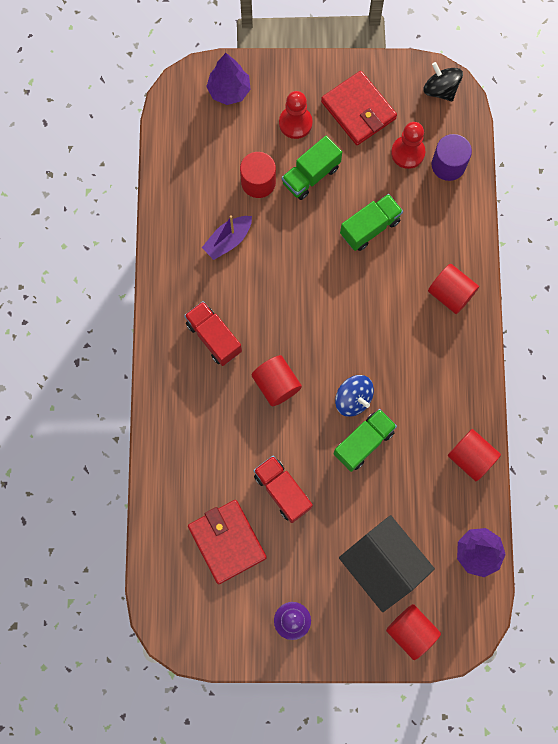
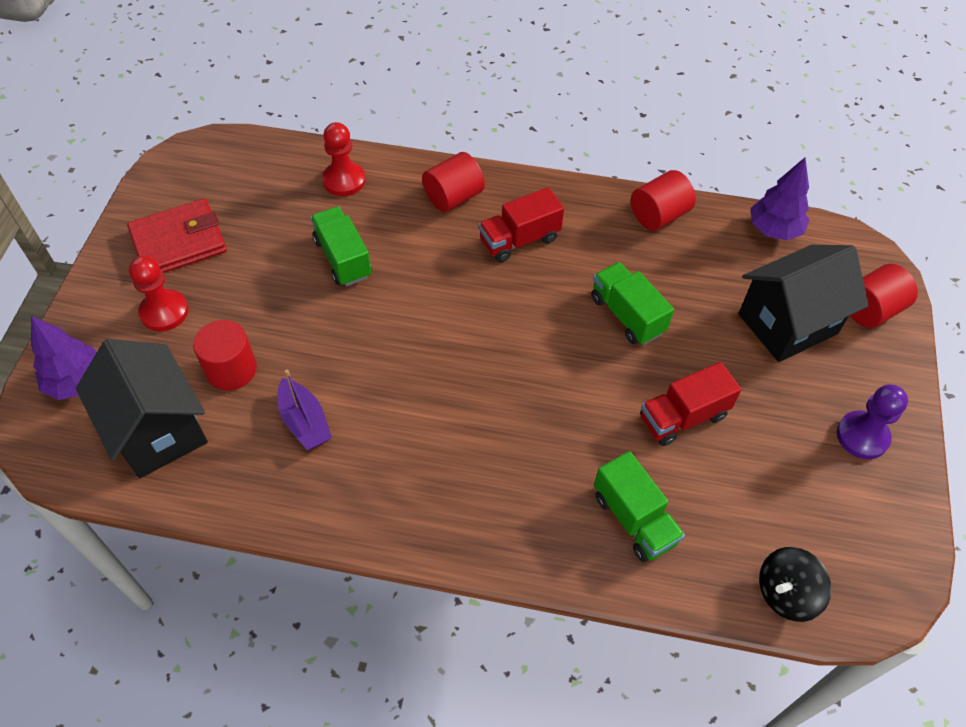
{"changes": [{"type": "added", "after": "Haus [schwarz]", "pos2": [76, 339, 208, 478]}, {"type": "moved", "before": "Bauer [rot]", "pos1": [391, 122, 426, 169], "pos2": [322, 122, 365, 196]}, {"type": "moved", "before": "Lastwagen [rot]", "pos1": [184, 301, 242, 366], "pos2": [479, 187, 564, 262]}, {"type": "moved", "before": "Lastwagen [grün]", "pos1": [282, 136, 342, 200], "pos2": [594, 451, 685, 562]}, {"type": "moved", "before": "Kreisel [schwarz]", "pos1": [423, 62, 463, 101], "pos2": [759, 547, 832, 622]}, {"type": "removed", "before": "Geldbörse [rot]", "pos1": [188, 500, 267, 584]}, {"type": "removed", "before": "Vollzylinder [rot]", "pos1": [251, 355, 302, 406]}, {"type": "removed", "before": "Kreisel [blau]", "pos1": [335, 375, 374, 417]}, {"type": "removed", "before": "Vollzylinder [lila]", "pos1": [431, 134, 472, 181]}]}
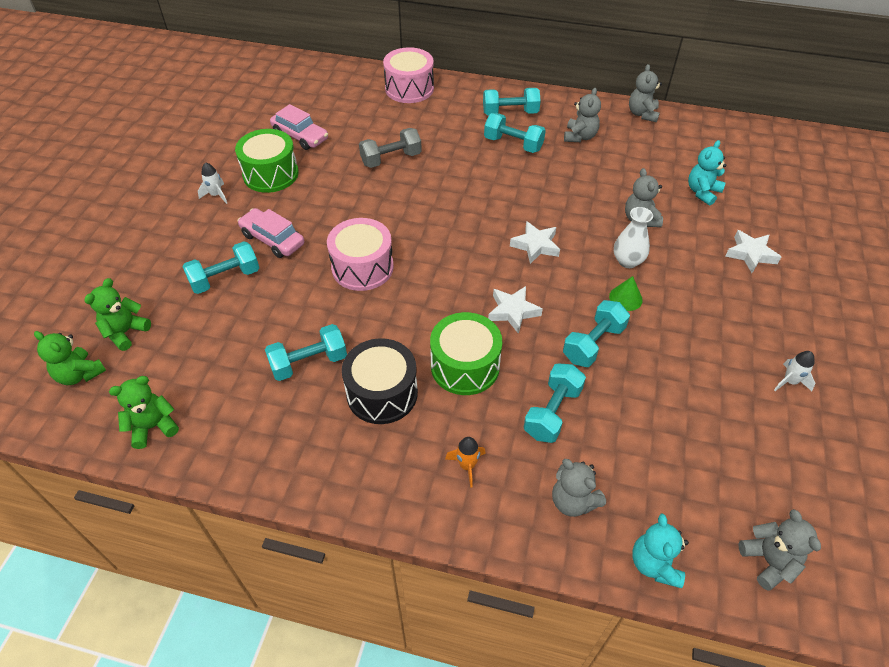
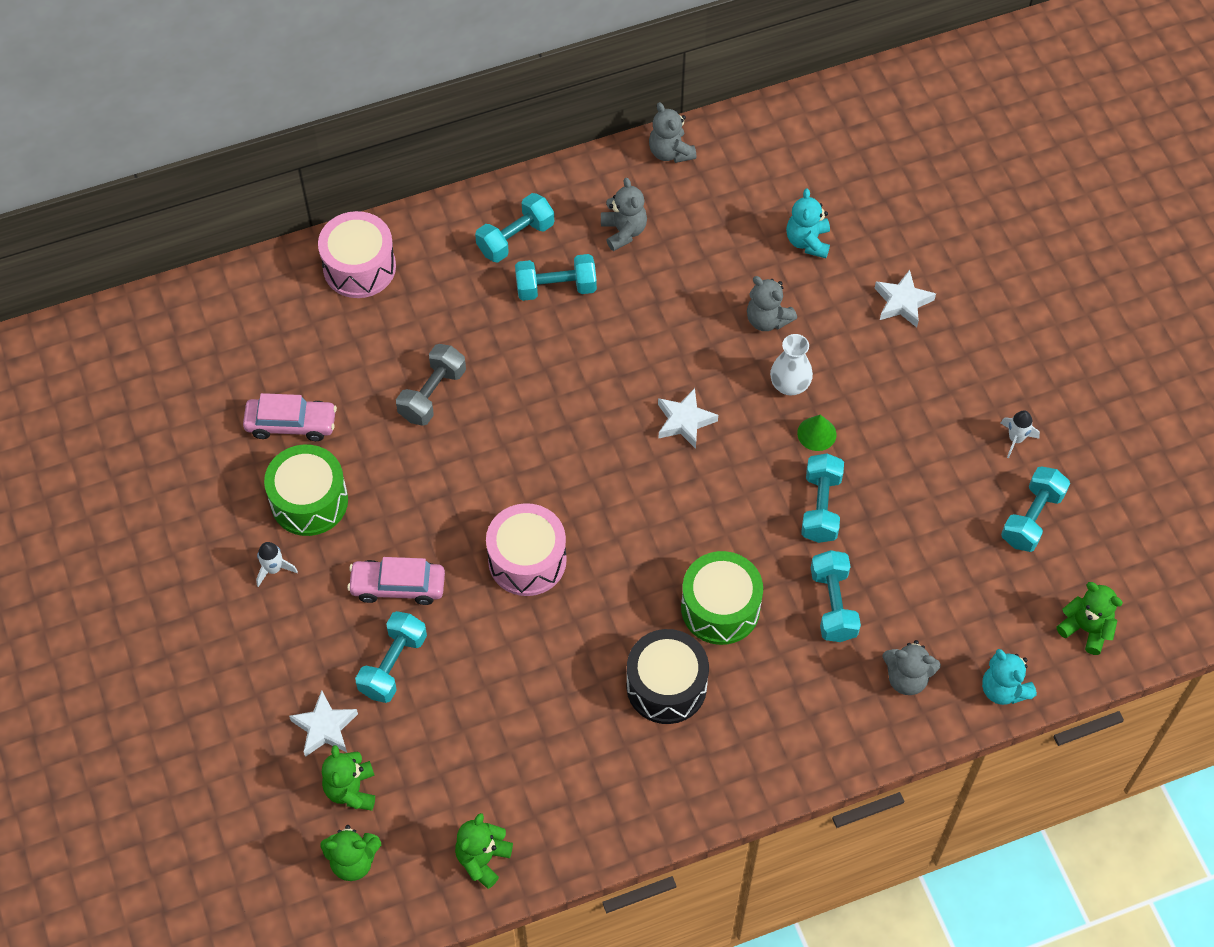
{"changes": [{"type": "moved", "before": "Stern [weiß]", "pos1": [488, 286, 543, 334], "pos2": [289, 690, 358, 757]}, {"type": "moved", "before": "Hantel [türkis]", "pos1": [265, 324, 347, 381], "pos2": [1001, 466, 1070, 552]}, {"type": "recoloured", "before": "Teddybär [grau]", "after": "Teddybär [grün]", "pos1": [739, 509, 821, 591], "pos2": [1057, 582, 1123, 655]}, {"type": "removed", "before": "Rakete [orange]", "pos1": [445, 437, 486, 488]}]}
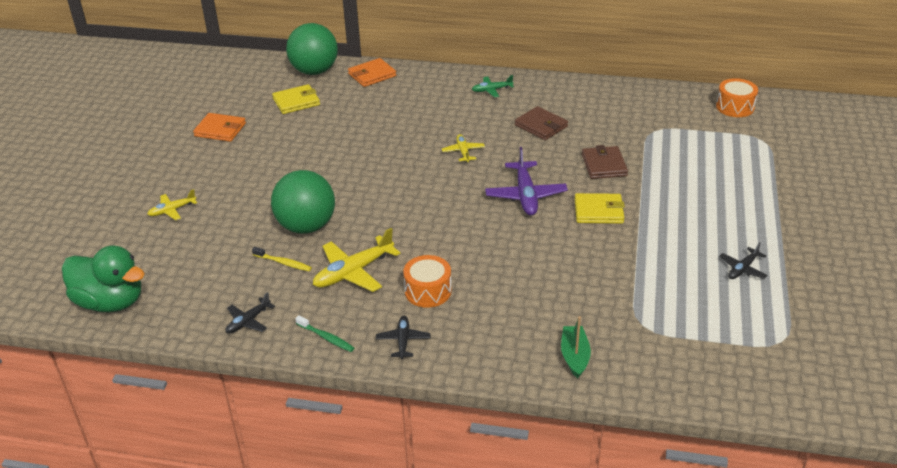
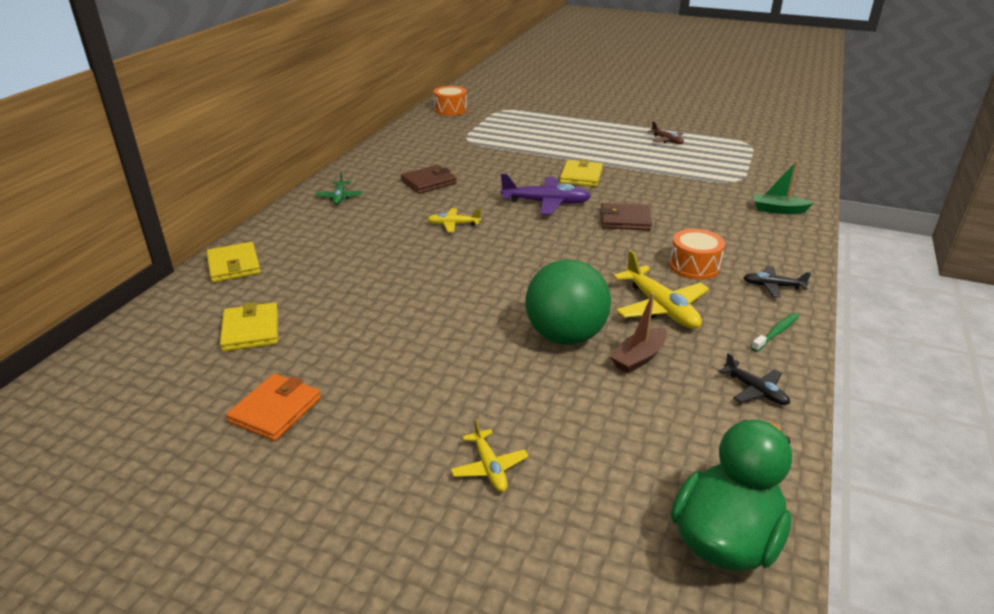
{"changes": [{"type": "recoloured", "before": "Geldbörse [orange]", "after": "Geldbörse [gelb]", "pos1": [348, 58, 396, 87], "pos2": [206, 242, 261, 282]}, {"type": "moved", "before": "Geldbörse [braun]", "pos1": [582, 145, 628, 179], "pos2": [600, 203, 652, 230]}, {"type": "replaced", "before": "Zahnbürste [gelb]", "after": "Boot [braun]", "pos1": [252, 247, 312, 271], "pos2": [610, 293, 667, 373]}, {"type": "recoloured", "before": "Flugzeug [schwarz]", "after": "Flugzeug [braun]", "pos1": [719, 242, 768, 279], "pos2": [647, 121, 684, 144]}, {"type": "removed", "before": "Ball [grün]", "pos1": [286, 23, 338, 75]}]}
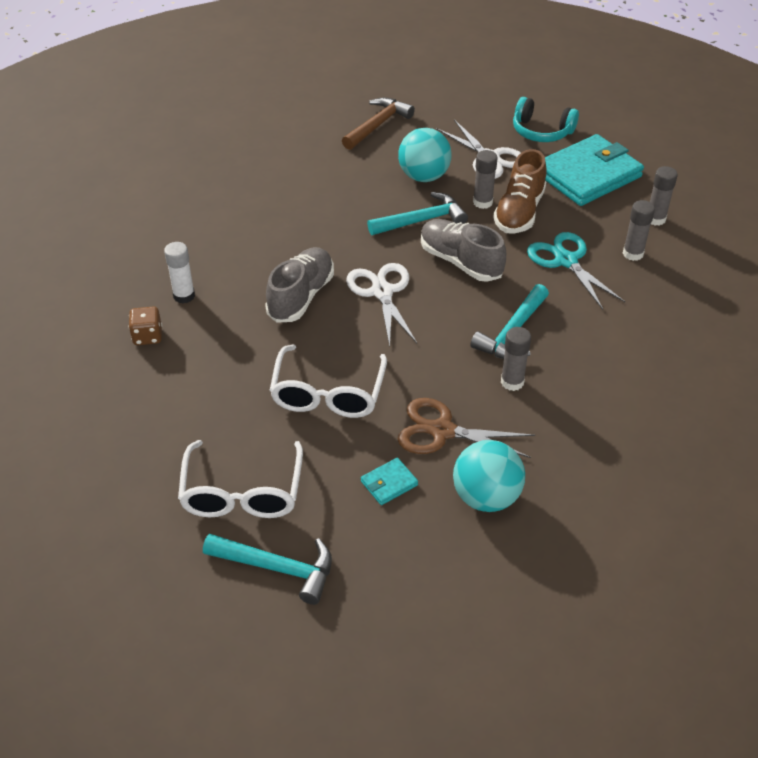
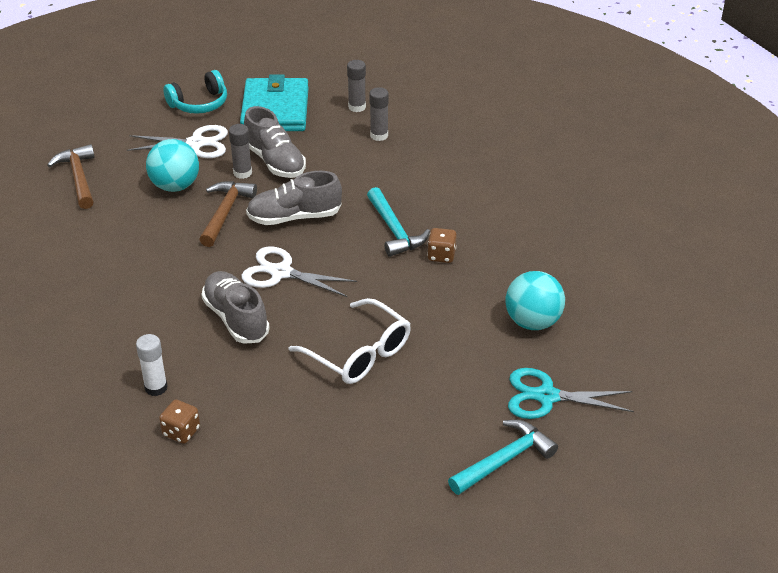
{"changes": [{"type": "recoloured", "before": "Hammer [türkis]", "after": "Hammer [braun]", "pos1": [367, 192, 468, 235], "pos2": [199, 181, 257, 247]}, {"type": "recoloured", "before": "Schuh [braun]", "after": "Schuh [grau]", "pos1": [493, 149, 547, 233], "pos2": [244, 106, 306, 178]}, {"type": "replaced", "before": "Klebestift [grau]", "after": "Spielwürfel [braun]", "pos1": [501, 327, 531, 391], "pos2": [427, 228, 457, 263]}, {"type": "moved", "before": "Schere [türkis]", "pos1": [527, 232, 625, 310], "pos2": [508, 368, 634, 419]}, {"type": "removed", "before": "Brille [weiß]", "pos1": [178, 440, 303, 518]}, {"type": "removed", "before": "Geldbörse [türkis]", "pos1": [361, 458, 418, 505]}, {"type": "removed", "before": "Schere [braun]", "pos1": [398, 398, 535, 458]}]}
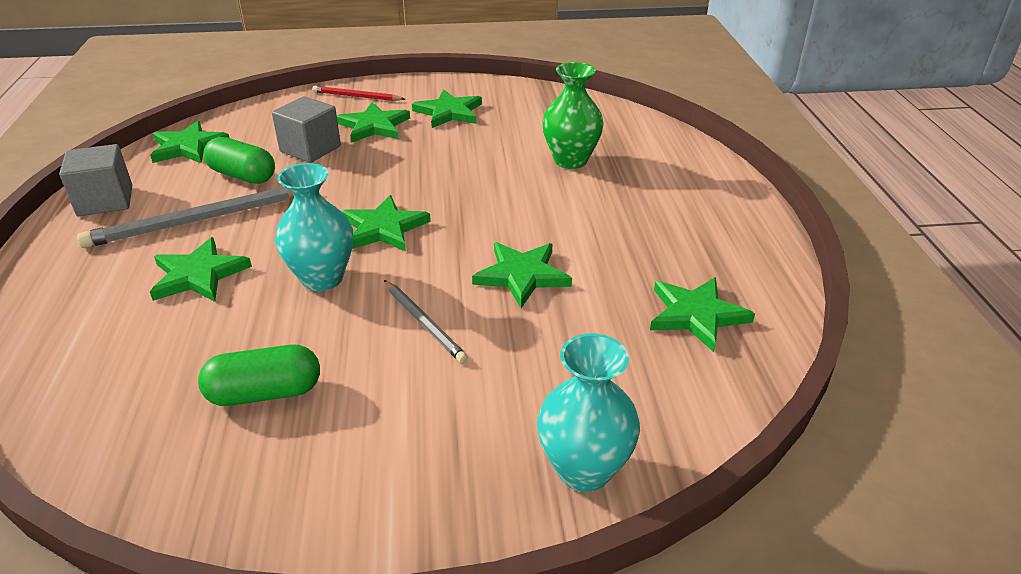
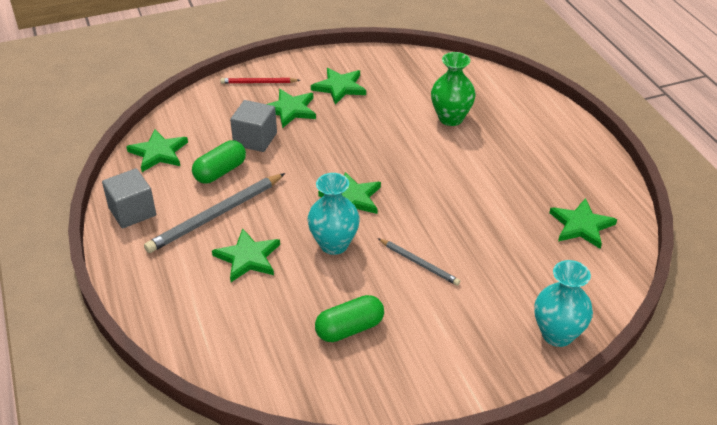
{"changes": [{"type": "turned", "before": "Kapsel [grün]", "pos1": [203, 137, 275, 184], "pos2": [192, 140, 246, 184], "turn": -60}, {"type": "removed", "before": "Stern [grün]", "pos1": [472, 242, 572, 308]}]}
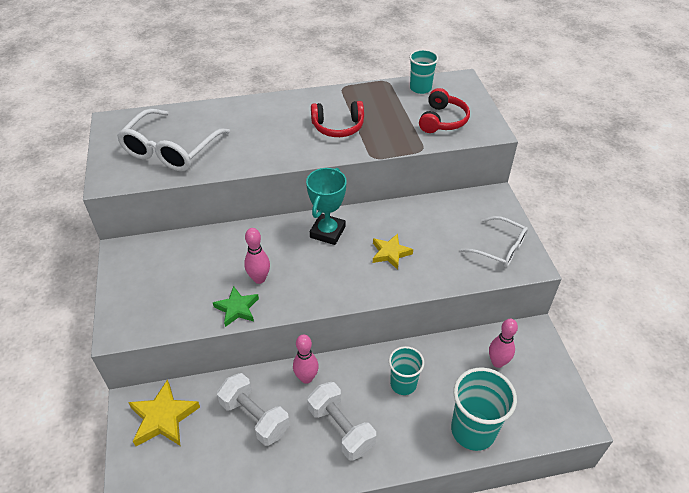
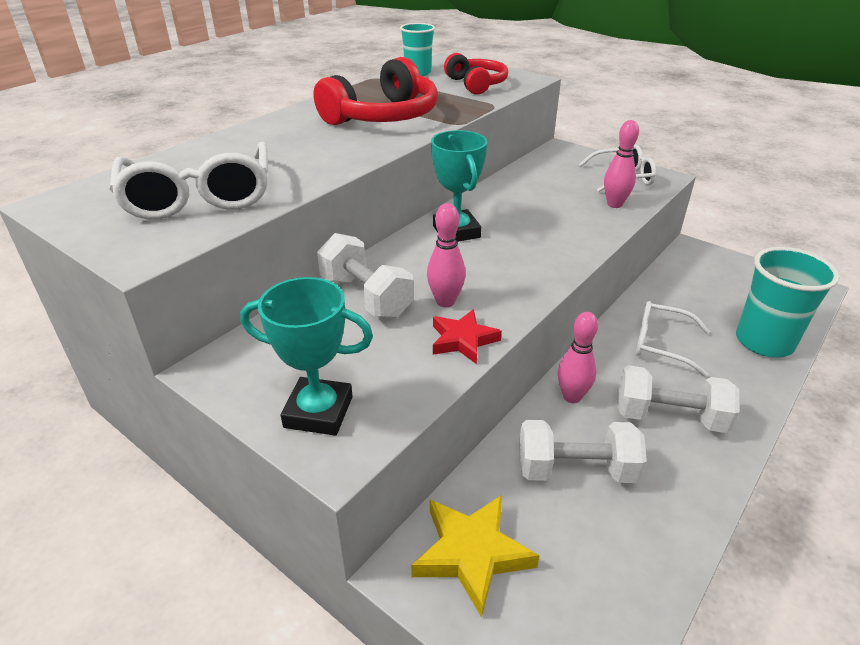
{"changes": [{"type": "added", "after": "Pokal [türkis]", "pos2": [240, 277, 373, 436]}, {"type": "resized", "before": "Kopfhörer [rot]", "pos1": [311, 101, 364, 137], "pos2": [313, 57, 438, 125], "scale": 1.57}, {"type": "added", "after": "Hantel [weiß]", "pos2": [317, 233, 414, 318]}, {"type": "recoloured", "before": "Stern [grün]", "after": "Stern [rot]", "pos1": [213, 286, 259, 327], "pos2": [433, 309, 502, 364]}, {"type": "moved", "before": "Bowlingkegel [rosa]", "pos1": [489, 319, 518, 368], "pos2": [604, 120, 639, 208]}, {"type": "replaced", "before": "Becher [türkis]", "after": "Brille [weiß]", "pos1": [389, 346, 424, 395], "pos2": [636, 301, 710, 377]}, {"type": "removed", "before": "Stern [gelb]", "pos1": [373, 233, 413, 270]}]}
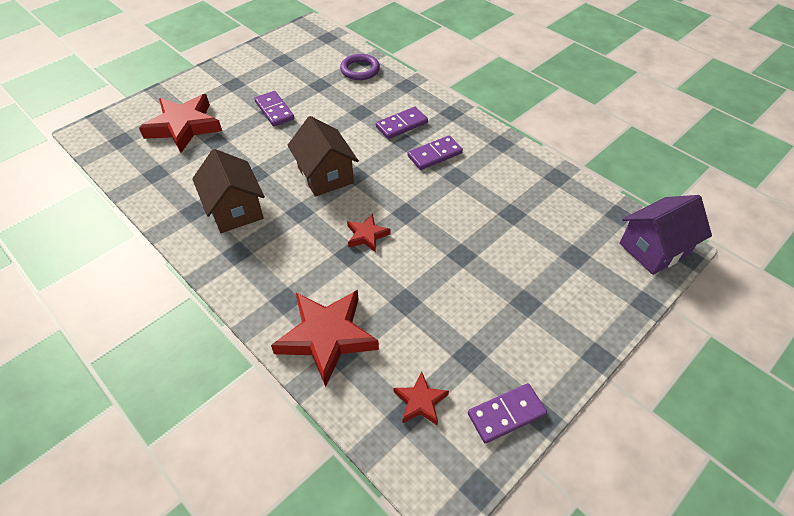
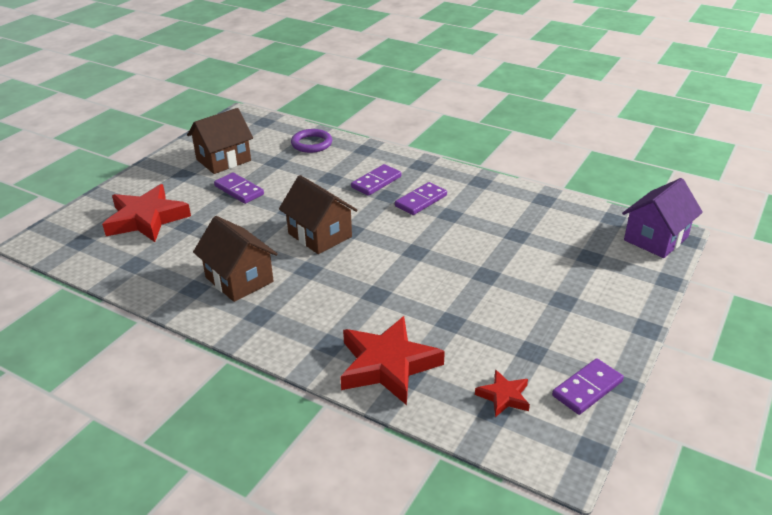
{"changes": [{"type": "added", "after": "Haus [braun]", "pos2": [187, 108, 253, 174]}, {"type": "removed", "before": "Stern [rot]", "pos1": [347, 214, 390, 252]}]}
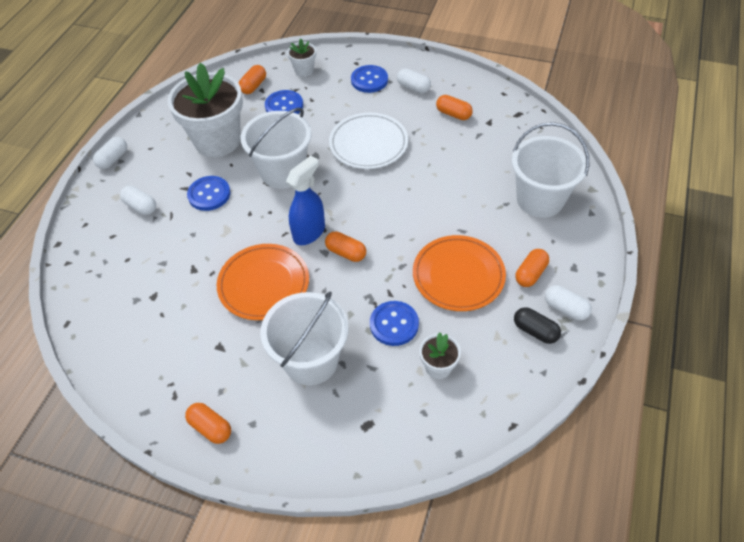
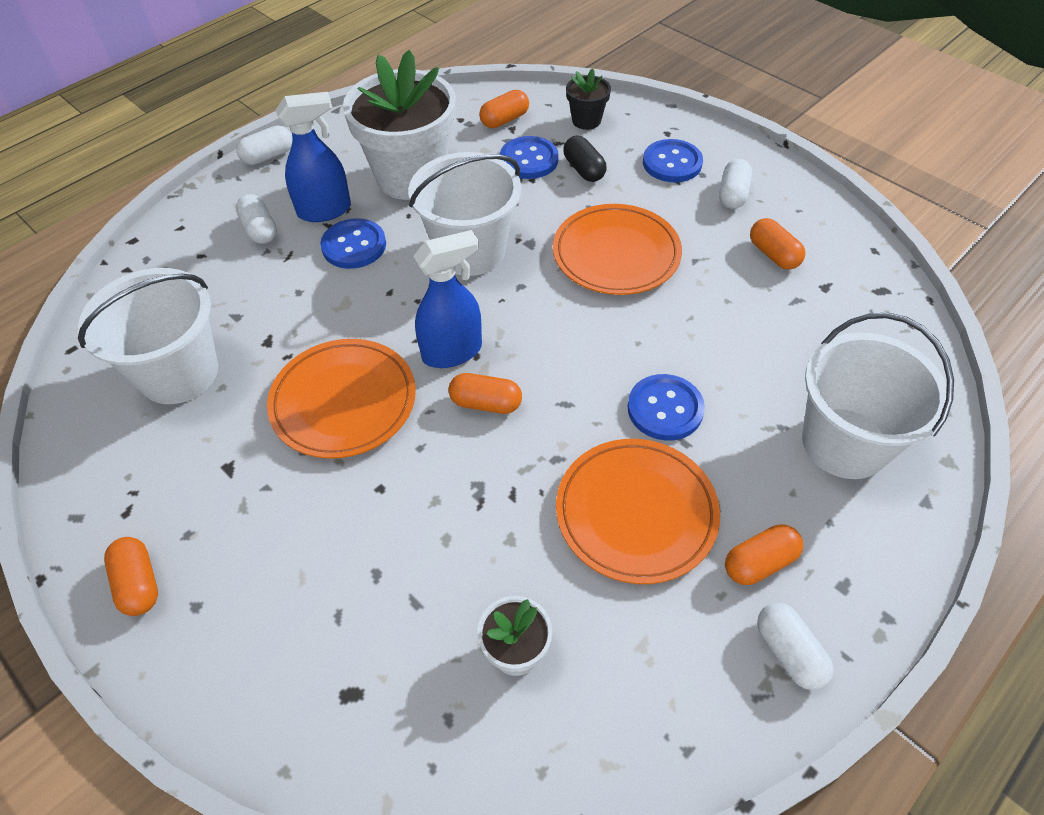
{"changes": [{"type": "moved", "before": "Eimer [weiß]", "pos1": [260, 292, 348, 385], "pos2": [78, 268, 218, 404]}, {"type": "added", "after": "Sprühflasche [blau]", "pos2": [276, 92, 351, 222]}, {"type": "turned", "before": "Kapsel [orange]", "pos1": [325, 231, 366, 262], "pos2": [448, 373, 522, 414], "turn": -45}, {"type": "recoloured", "before": "Teller [weiß]", "after": "Teller [orange]", "pos1": [329, 113, 408, 169], "pos2": [553, 204, 682, 295]}, {"type": "moved", "before": "Kapsel [schwarz]", "pos1": [514, 307, 561, 344], "pos2": [563, 135, 607, 182]}, {"type": "recoloured", "before": "Blumentopf [weiß]", "after": "Blumentopf [schwarz]", "pos1": [287, 39, 316, 77], "pos2": [566, 68, 611, 130]}, {"type": "moved", "before": "Knopf [blau]", "pos1": [370, 301, 419, 346], "pos2": [628, 374, 705, 441]}, {"type": "turned", "before": "Kapsel [weiß]", "pos1": [397, 68, 431, 93], "pos2": [719, 159, 752, 209], "turn": 45}]}
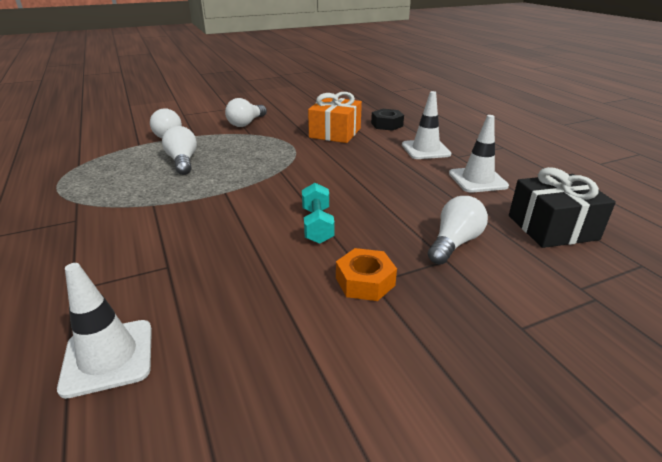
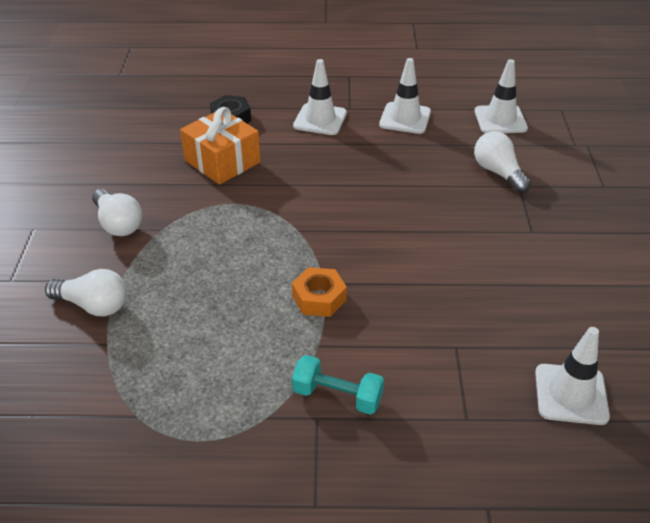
{"changes": [{"type": "moved", "before": "Sechskantmutter [orange]", "pos1": [336, 248, 397, 301], "pos2": [292, 267, 347, 317]}, {"type": "moved", "before": "Hantel [türkis]", "pos1": [302, 183, 334, 244], "pos2": [292, 355, 384, 415]}, {"type": "replaced", "before": "Geschenk [schwarz]", "after": "Leitkegel [weiß]", "pos1": [509, 167, 616, 248], "pos2": [475, 59, 528, 133]}, {"type": "removed", "before": "Glühbirne [weiß]", "pos1": [162, 126, 197, 175]}]}
